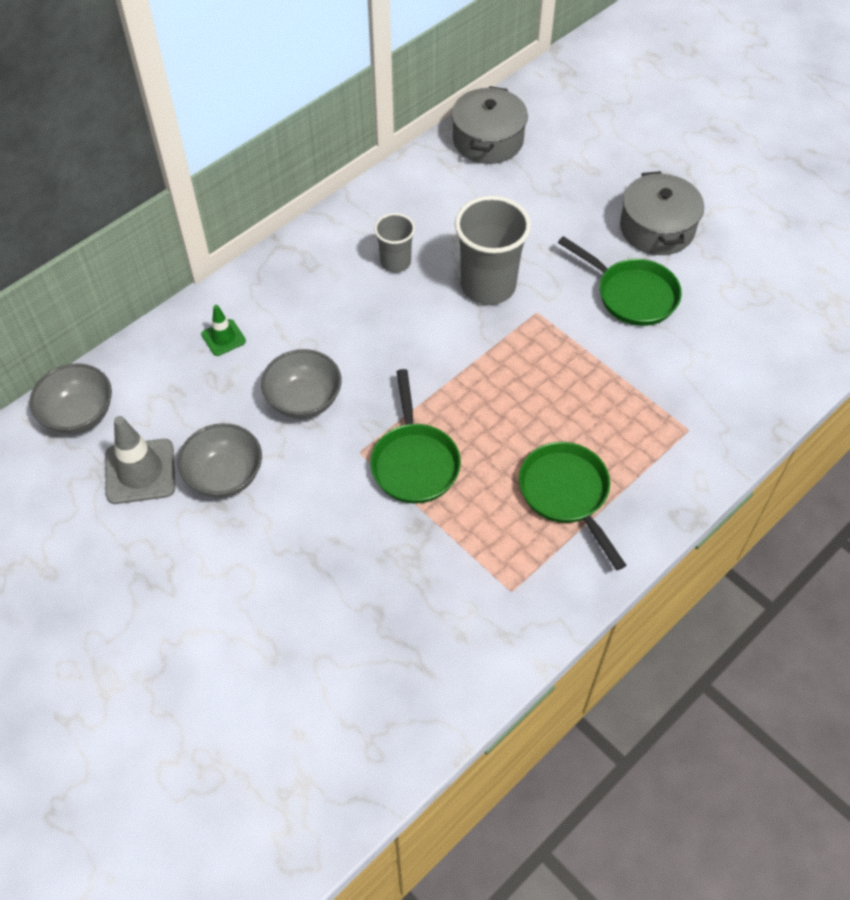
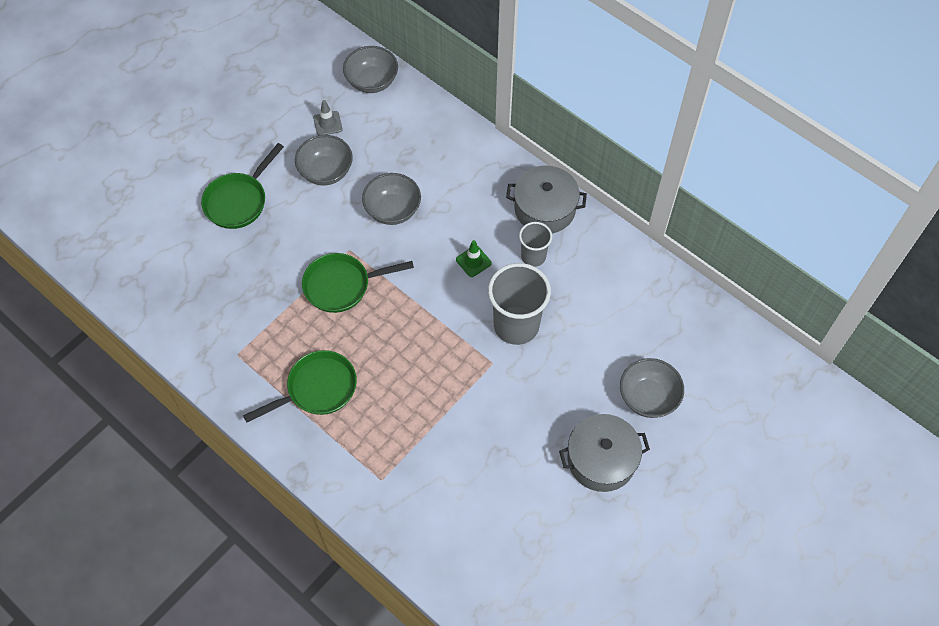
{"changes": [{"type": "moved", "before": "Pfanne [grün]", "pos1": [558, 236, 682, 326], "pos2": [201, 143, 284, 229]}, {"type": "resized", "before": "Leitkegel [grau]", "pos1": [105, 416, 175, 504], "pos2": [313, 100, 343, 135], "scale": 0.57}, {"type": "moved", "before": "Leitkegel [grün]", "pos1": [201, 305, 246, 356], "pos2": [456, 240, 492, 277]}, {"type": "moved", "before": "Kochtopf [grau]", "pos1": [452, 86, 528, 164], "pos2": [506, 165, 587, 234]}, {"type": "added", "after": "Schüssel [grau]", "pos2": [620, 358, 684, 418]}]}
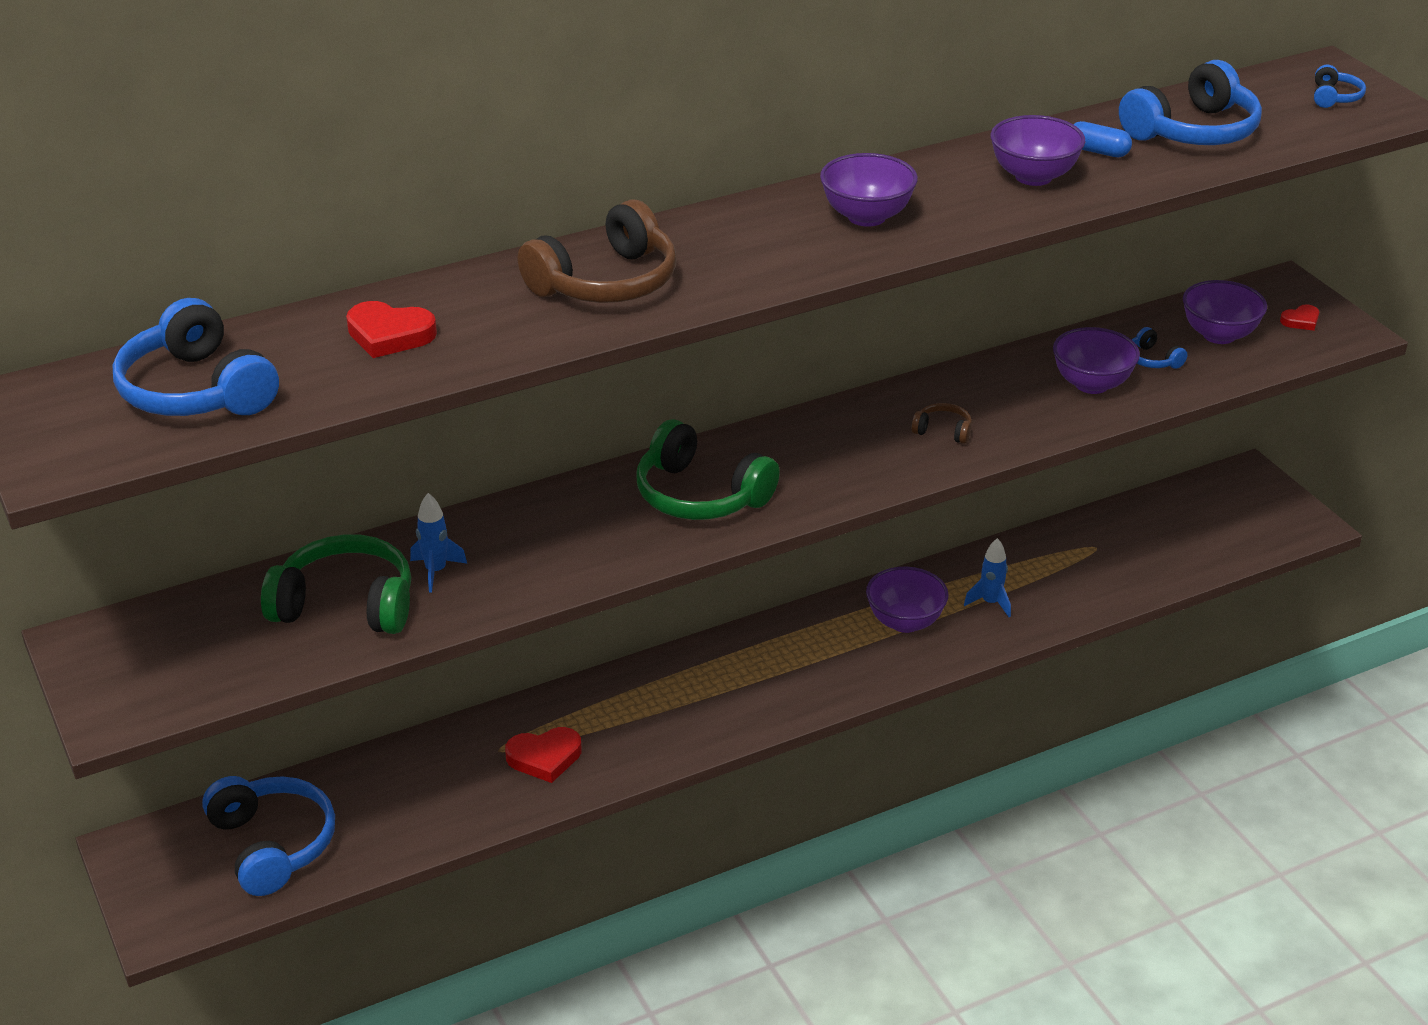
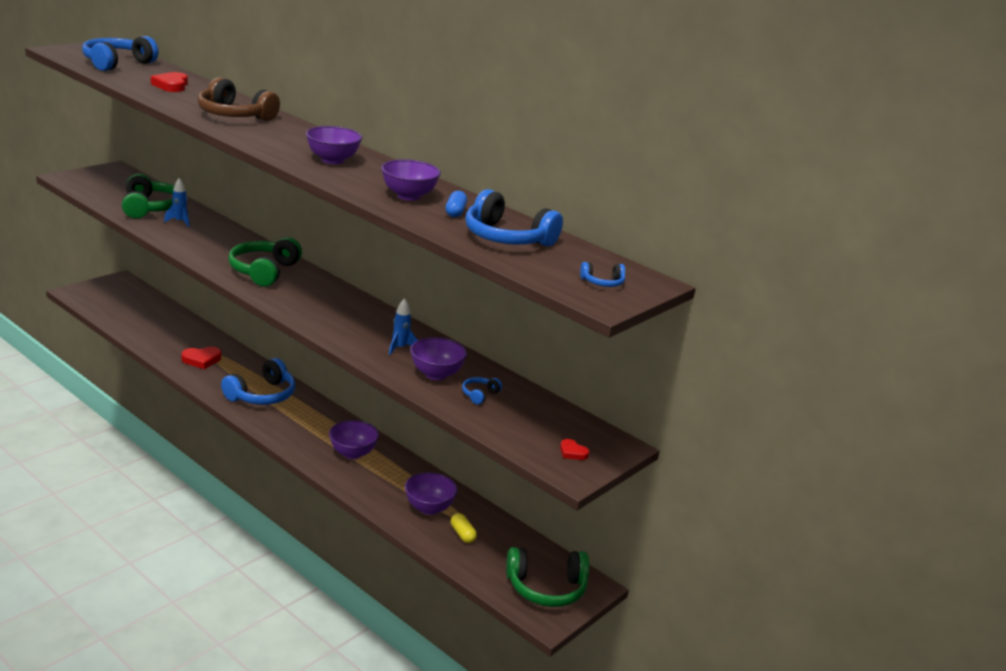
{"changes": [{"type": "turned", "before": "Herz [rot]", "pos1": [505, 727, 581, 783], "pos2": [181, 347, 221, 369], "turn": -75}, {"type": "moved", "before": "Kopfhörer [blau]", "pos1": [202, 776, 335, 896], "pos2": [221, 358, 295, 405]}, {"type": "moved", "before": "Rakete [blau]", "pos1": [964, 538, 1011, 617], "pos2": [389, 298, 418, 355]}, {"type": "moved", "before": "Schüssel [lila]", "pos1": [1183, 280, 1267, 344], "pos2": [405, 472, 458, 515]}, {"type": "added", "after": "Kapsel [gelb]", "pos2": [451, 513, 477, 543]}, {"type": "added", "after": "Kopfhörer [grün]", "pos2": [506, 547, 589, 607]}, {"type": "removed", "before": "Kopfhörer [braun]", "pos1": [912, 403, 972, 444]}]}
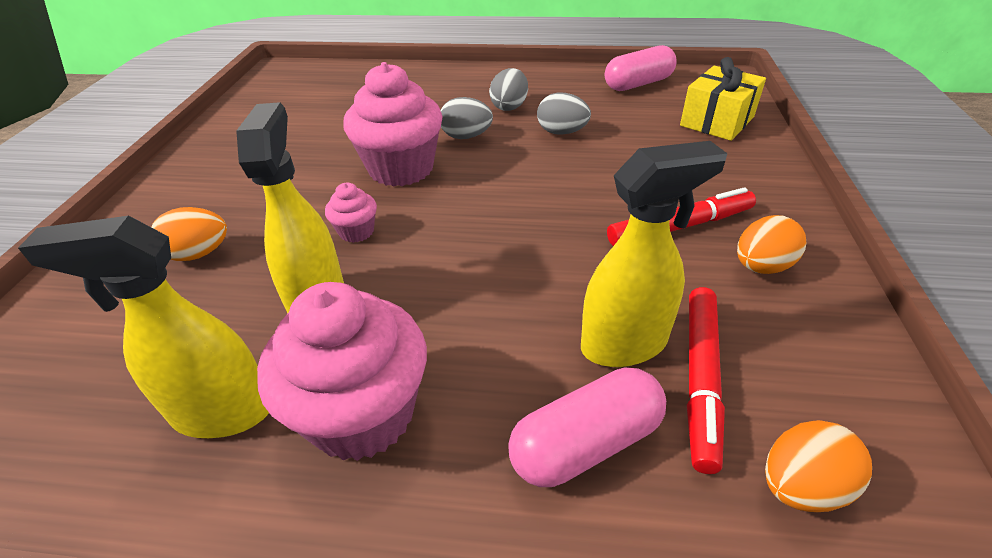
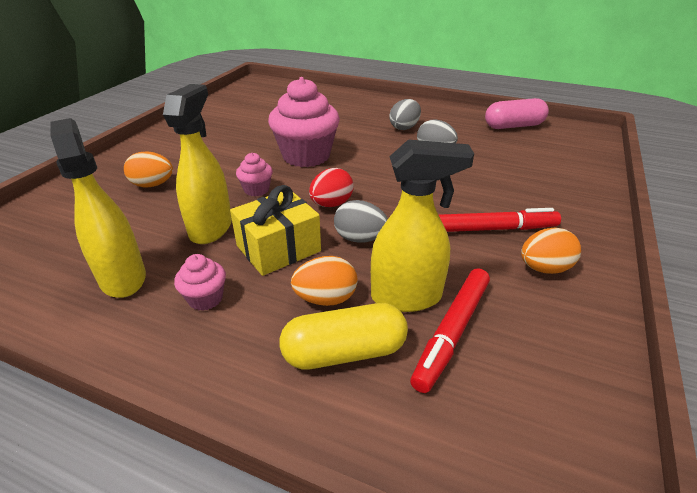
{"changes": [{"type": "turned", "before": "Sprühflasche [gelb]", "pos1": [18, 216, 269, 438], "pos2": [50, 118, 146, 298], "turn": 45}, {"type": "resized", "before": "Muffin [rosa]", "pos1": [257, 282, 427, 461], "pos2": [174, 254, 226, 311], "scale": 0.46}, {"type": "moved", "before": "Geschenk [gelb]", "pos1": [680, 57, 766, 141], "pos2": [230, 185, 321, 276]}, {"type": "recoloured", "before": "Kapsel [rosa]", "after": "Kapsel [gelb]", "pos1": [508, 367, 666, 487], "pos2": [279, 303, 408, 370]}, {"type": "moved", "before": "Ei [orange]", "pos1": [765, 420, 872, 512], "pos2": [291, 256, 357, 306]}, {"type": "added", "after": "Ei [rot]", "pos2": [309, 168, 354, 207]}, {"type": "moved", "before": "Ei [grau]", "pos1": [441, 97, 493, 139], "pos2": [334, 200, 388, 243]}]}
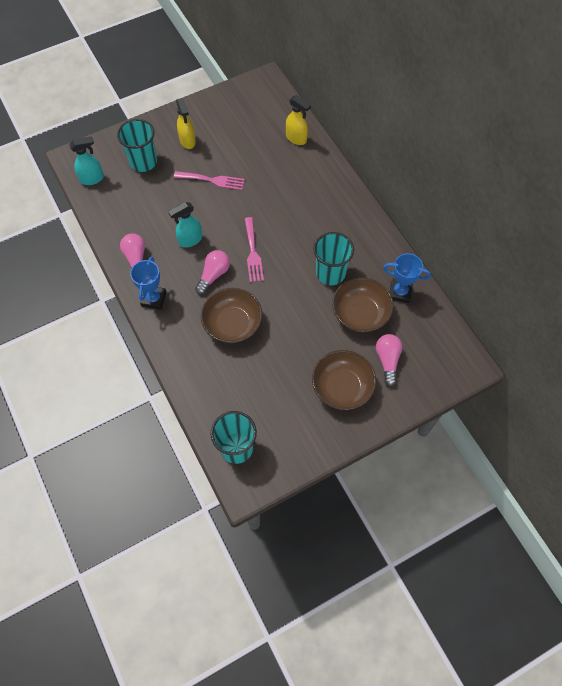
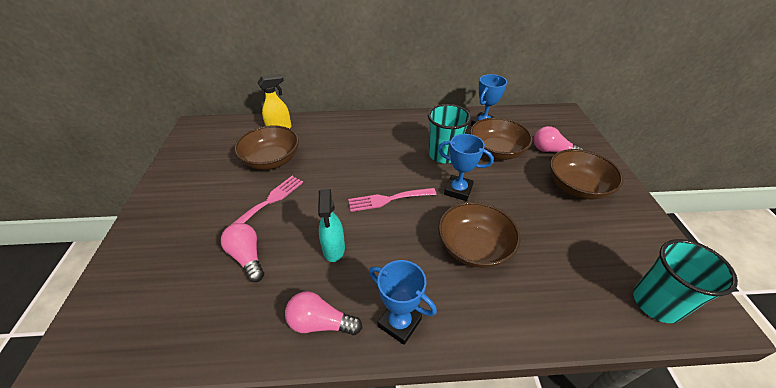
{"changes": [{"type": "moved", "before": "Glühbirne [rosa]", "pos1": [195, 250, 230, 294], "pos2": [221, 223, 264, 282]}, {"type": "added", "after": "Schüssel [braun]", "pos2": [234, 125, 299, 170]}, {"type": "turned", "before": "Gabel [rosa]", "pos1": [245, 217, 264, 282], "pos2": [348, 188, 436, 212], "turn": 150}, {"type": "added", "after": "Pokal [blau]", "pos2": [438, 134, 494, 201]}, {"type": "removed", "before": "Sprühflasche [türkis]", "pos1": [69, 136, 104, 185]}, {"type": "removed", "before": "Becher [türkis]", "pos1": [117, 119, 157, 172]}, {"type": "removed", "before": "Sprühflasche [gelb]", "pos1": [176, 98, 196, 149]}]}
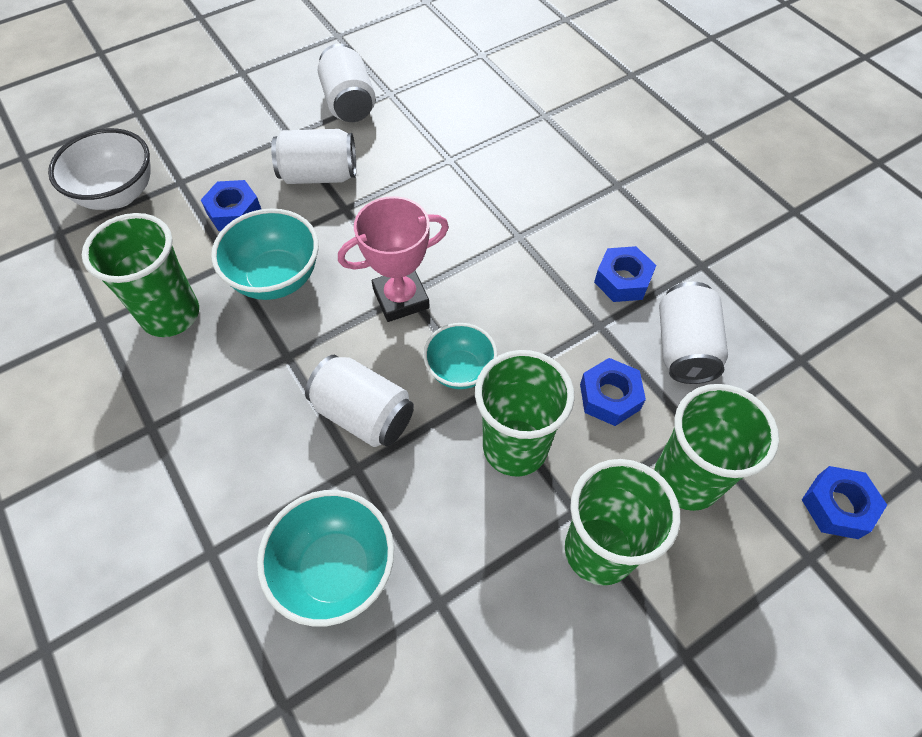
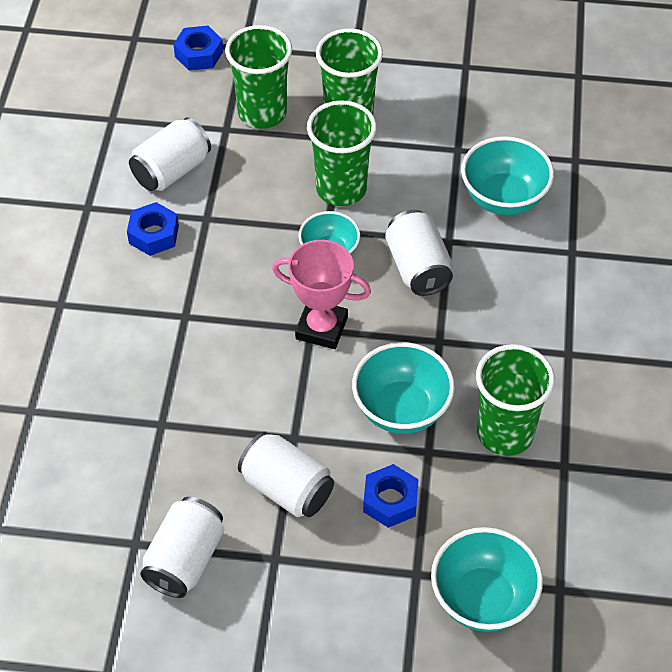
{"changes": [{"type": "recoloured", "before": "Schüssel [weiß]", "after": "Schüssel [türkis]", "pos1": [48, 128, 151, 210], "pos2": [431, 527, 543, 632]}, {"type": "removed", "before": "Sechskantmutter [blau]", "pos1": [580, 358, 646, 426]}]}
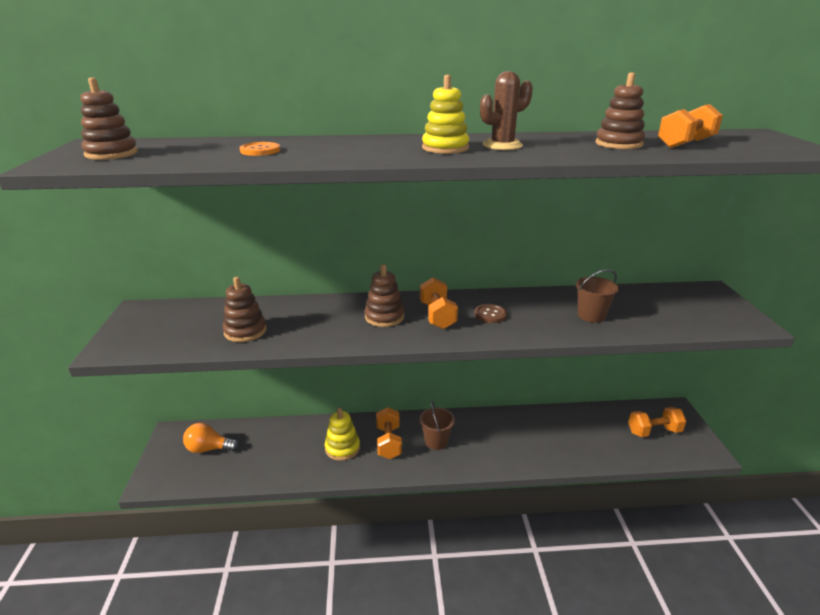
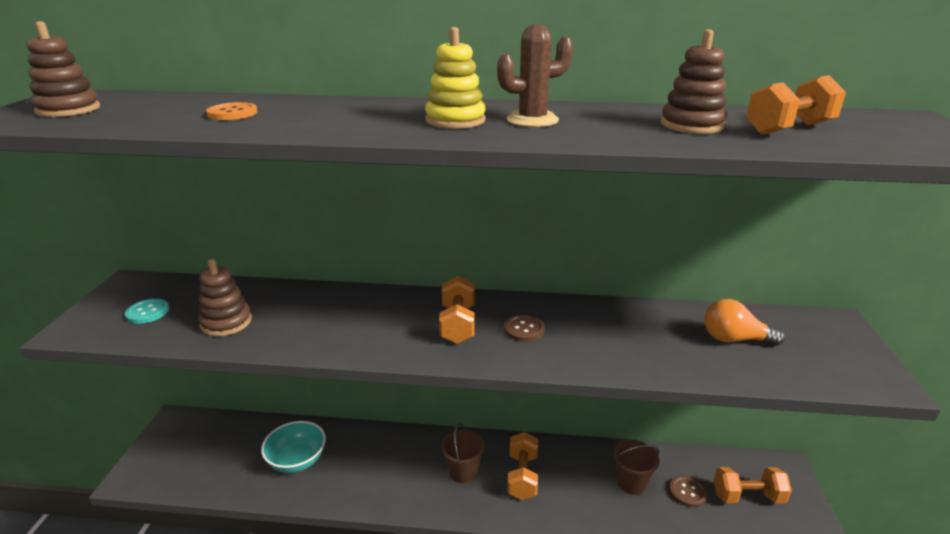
{"changes": [{"type": "added", "after": "Knopf [türkis]", "pos2": [125, 298, 169, 324]}, {"type": "added", "after": "Schüssel [türkis]", "pos2": [261, 421, 326, 473]}, {"type": "moved", "before": "Hantel [orange]", "pos1": [376, 407, 402, 459], "pos2": [507, 432, 538, 500]}, {"type": "moved", "before": "Eimer [braun]", "pos1": [576, 269, 619, 323], "pos2": [614, 440, 660, 495]}, {"type": "added", "after": "Knopf [braun]", "pos2": [669, 475, 707, 507]}, {"type": "moved", "before": "Glühbirne [orange]", "pos1": [183, 423, 239, 453], "pos2": [704, 299, 785, 346]}, {"type": "removed", "before": "Stapelspielzeug [gelb]", "pos1": [325, 408, 360, 461]}, {"type": "removed", "before": "Stapelspielzeug [braun]", "pos1": [365, 264, 404, 327]}]}
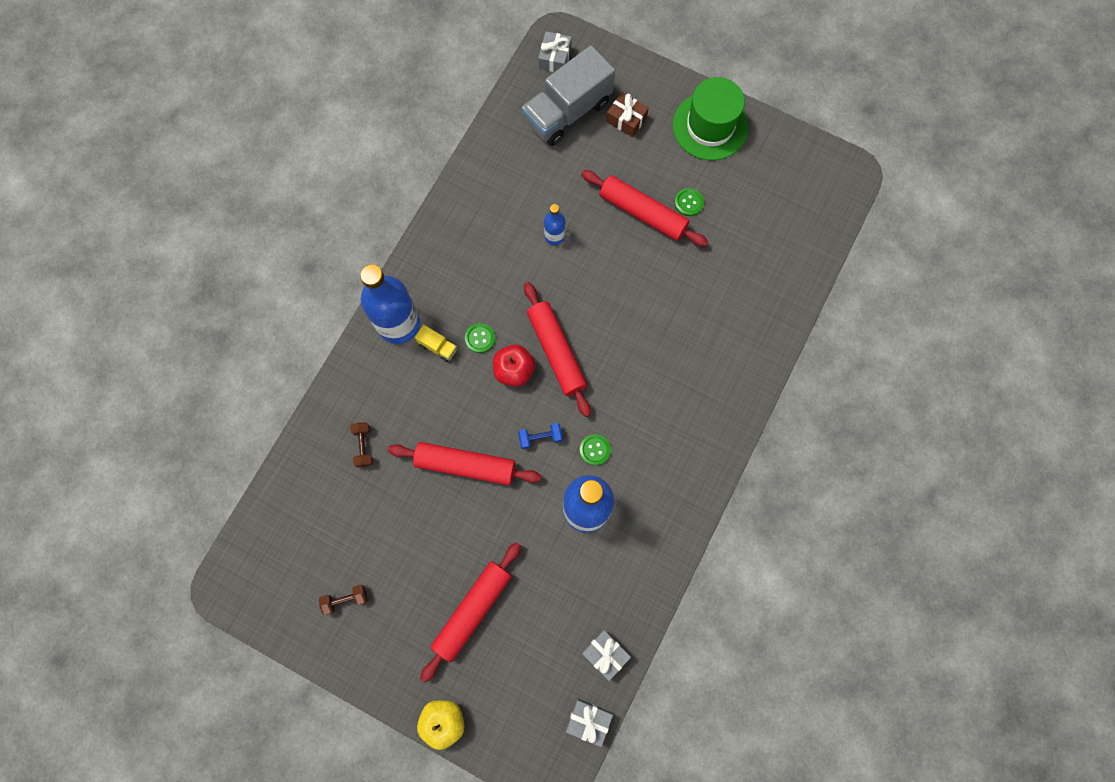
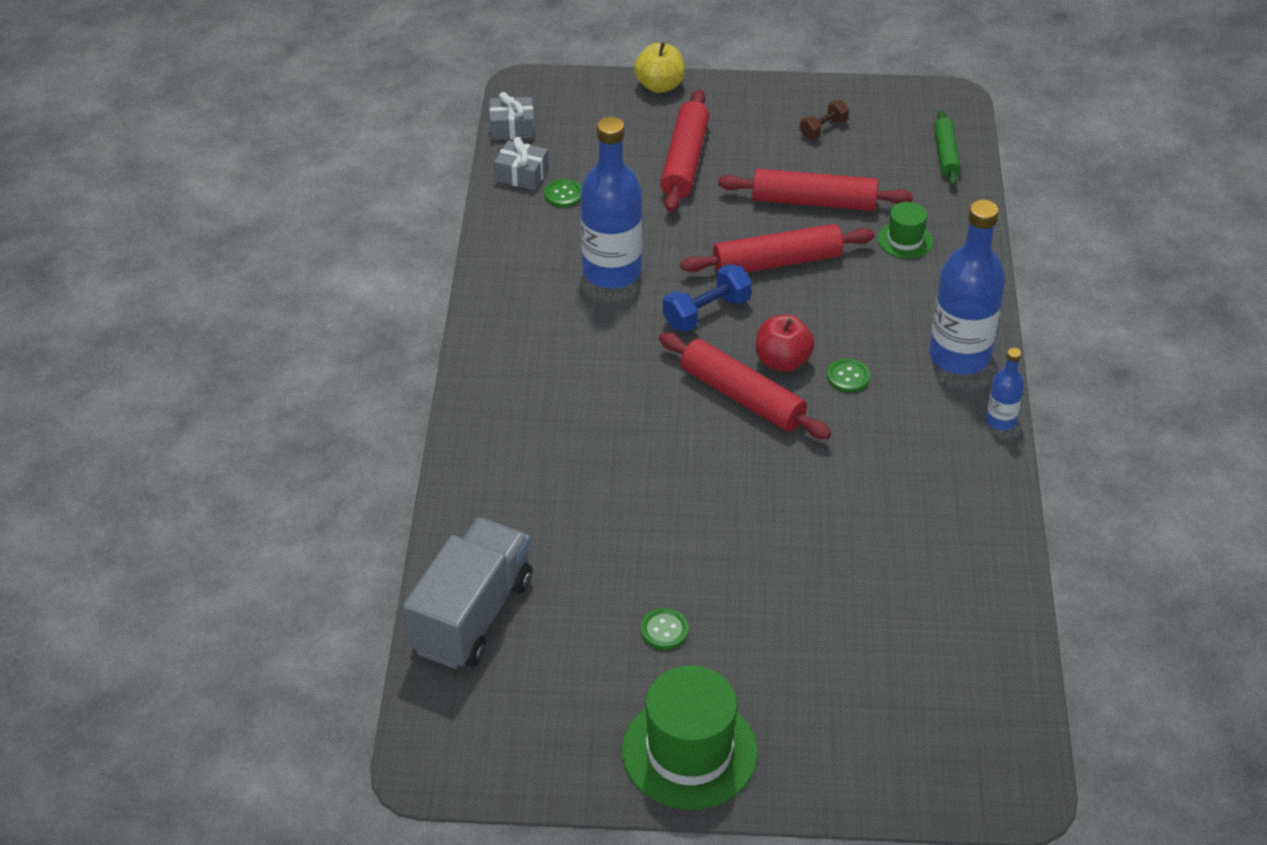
{"changes": [{"type": "moved", "before": "Lastwagen [grau]", "pos1": [522, 46, 615, 146], "pos2": [403, 517, 532, 669]}, {"type": "moved", "before": "Knopf [grün]", "pos1": [580, 434, 611, 465], "pos2": [544, 179, 582, 207]}, {"type": "resized", "before": "Hantel [blau]", "pos1": [518, 423, 563, 449], "pos2": [663, 264, 752, 332], "scale": 1.56}, {"type": "moved", "before": "Nudelholz [rot]", "pos1": [581, 170, 708, 247], "pos2": [718, 169, 913, 211]}, {"type": "replaced", "before": "Hantel [braun]", "after": "Hut [grün]", "pos1": [350, 422, 373, 467], "pos2": [877, 202, 933, 258]}, {"type": "added", "after": "Nudelholz [grün]", "pos2": [934, 110, 961, 186]}, {"type": "moved", "before": "Flasche [blau]", "pos1": [544, 204, 566, 245], "pos2": [986, 348, 1024, 430]}, {"type": "removed", "before": "Lastwagen [gelb]", "pos1": [415, 325, 457, 362]}, {"type": "removed", "before": "Geschenk [grau]", "pos1": [538, 31, 572, 72]}, {"type": "removed", "before": "Geschenk [braun]", "pos1": [606, 92, 649, 137]}]}
